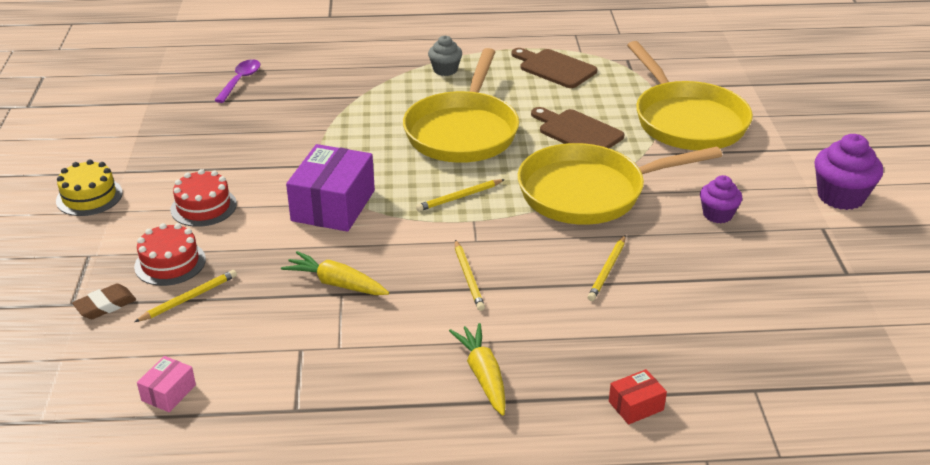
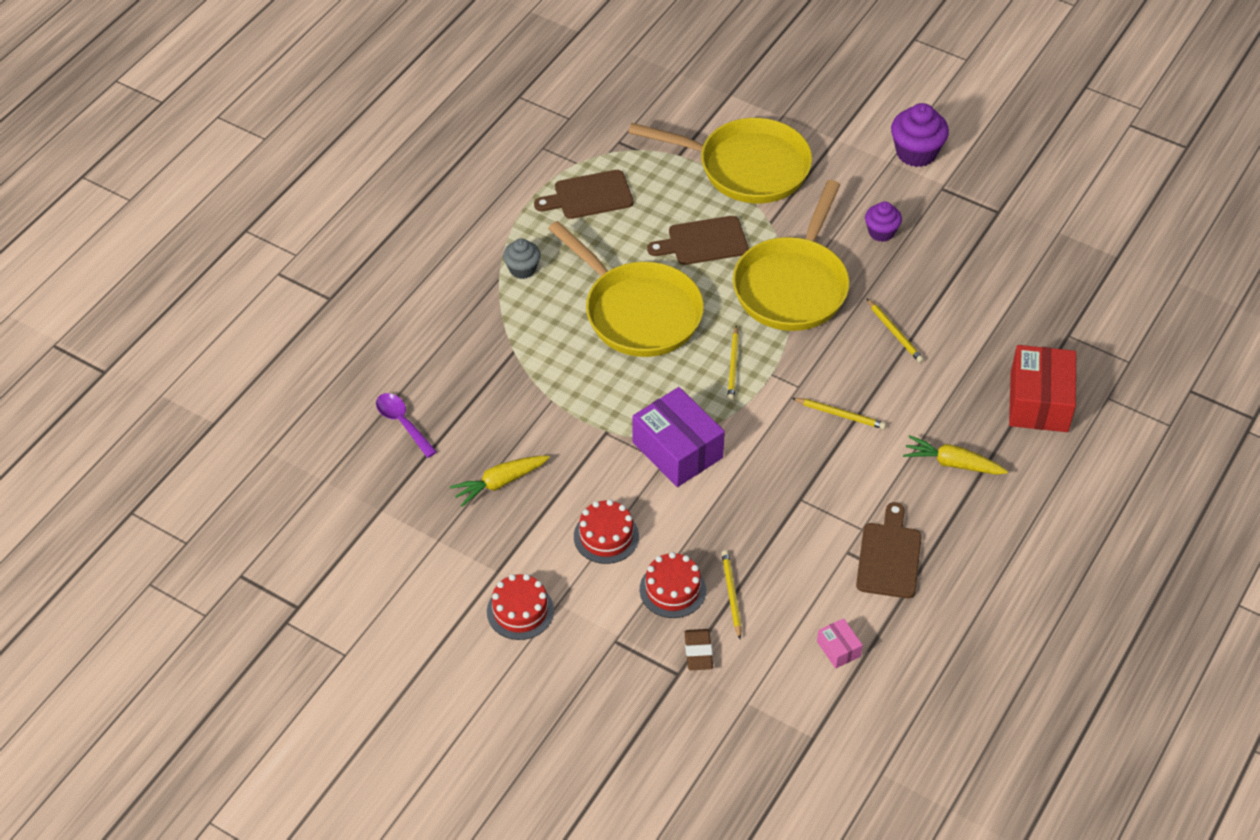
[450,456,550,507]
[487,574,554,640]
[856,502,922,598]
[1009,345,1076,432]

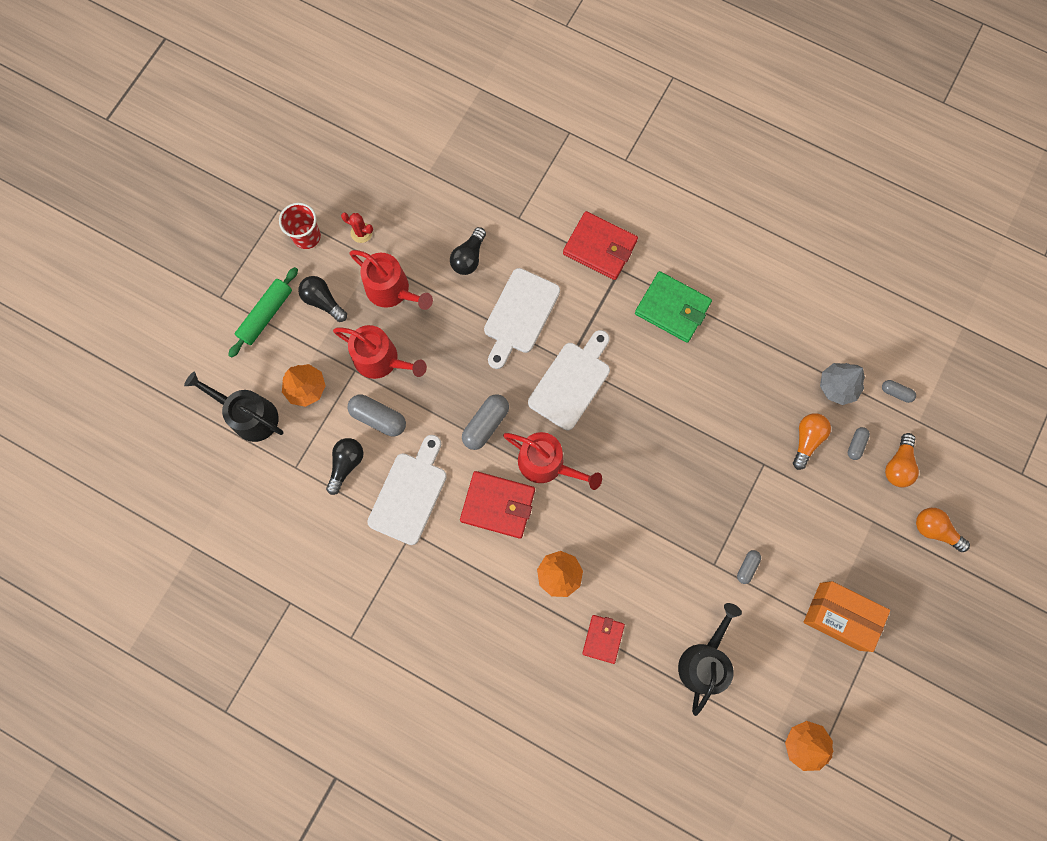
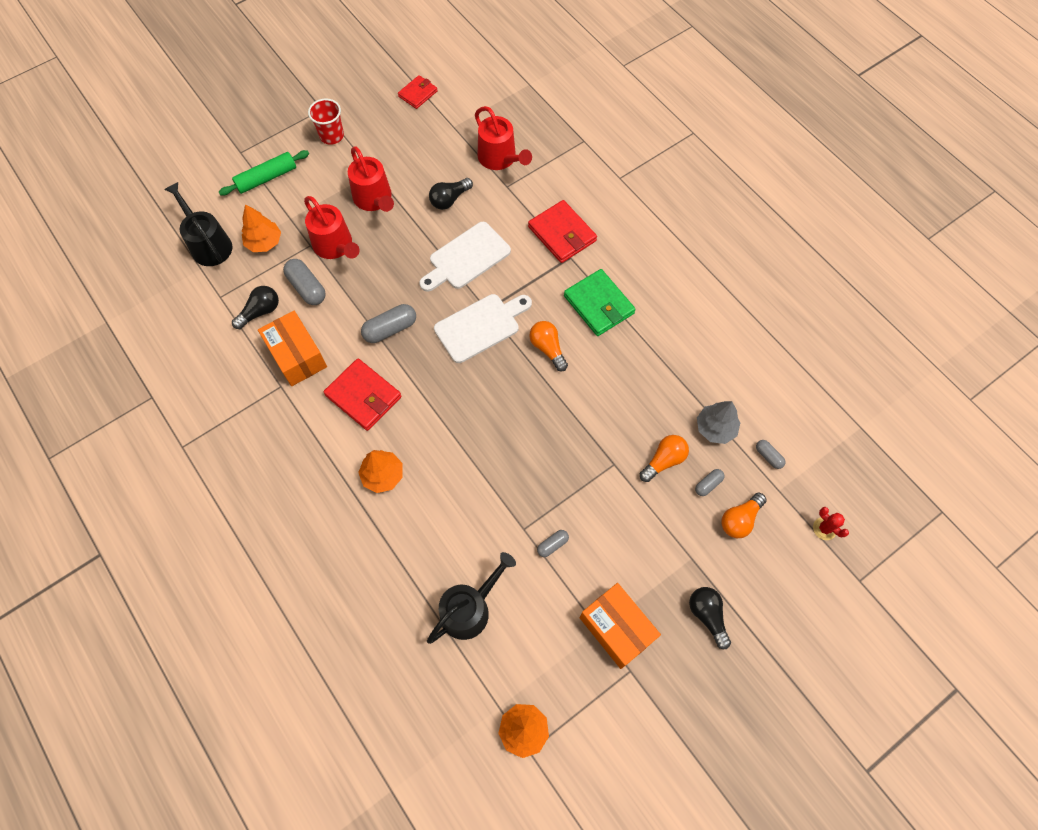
[258,311,327,386]
[398,75,438,109]
[475,106,532,170]
[529,321,568,371]
[689,587,731,649]
[813,507,849,540]

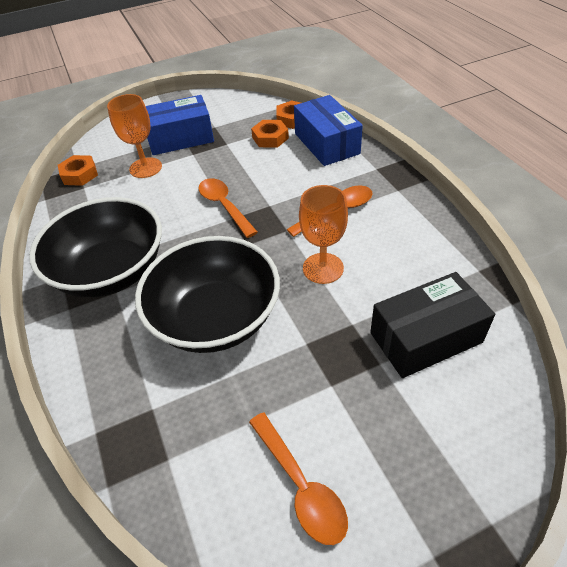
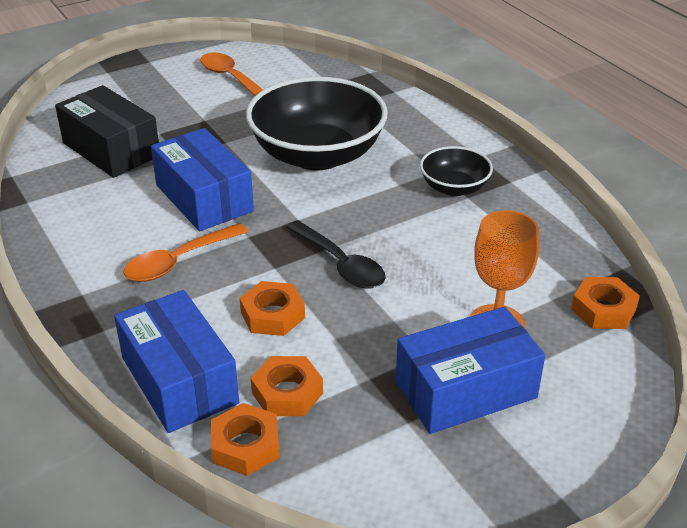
[55,85,159,178]
[151,128,254,231]
[240,281,305,336]
[286,220,386,289]
[420,146,493,196]

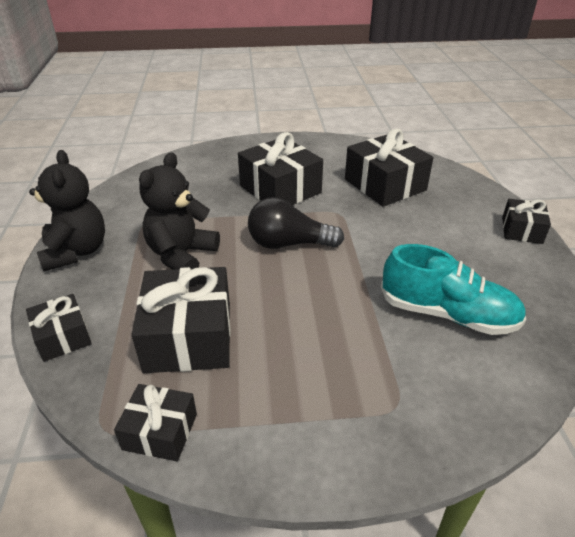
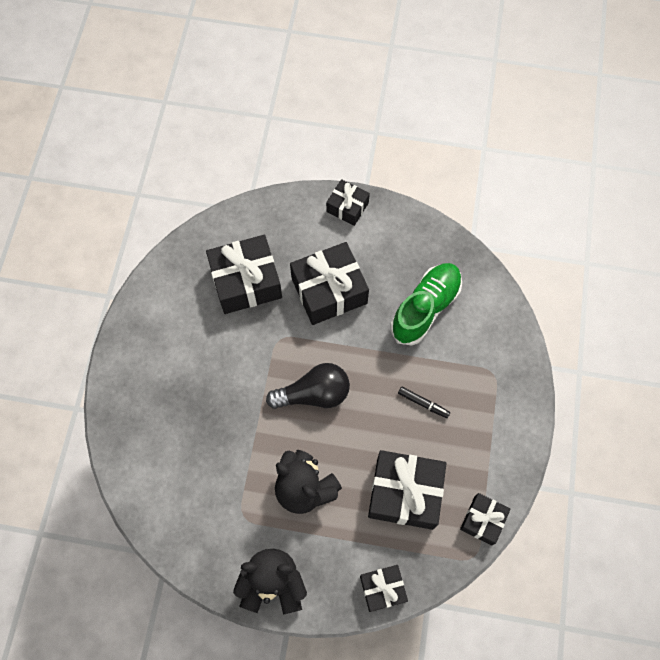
[266,363,350,409]
[290,242,369,325]
[391,263,462,345]
[398,387,450,418]

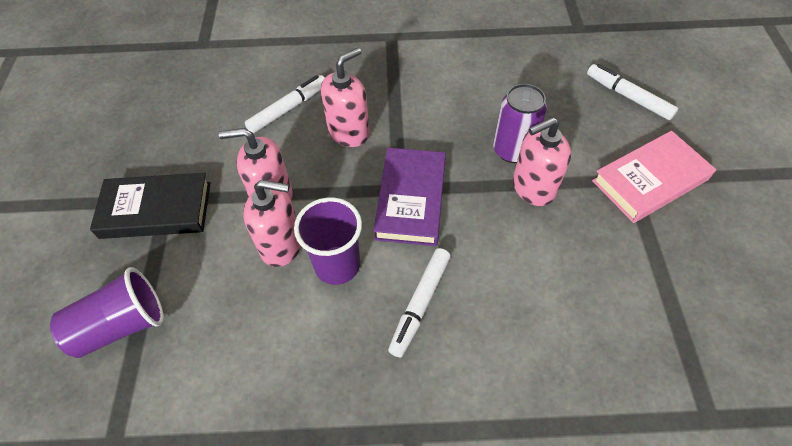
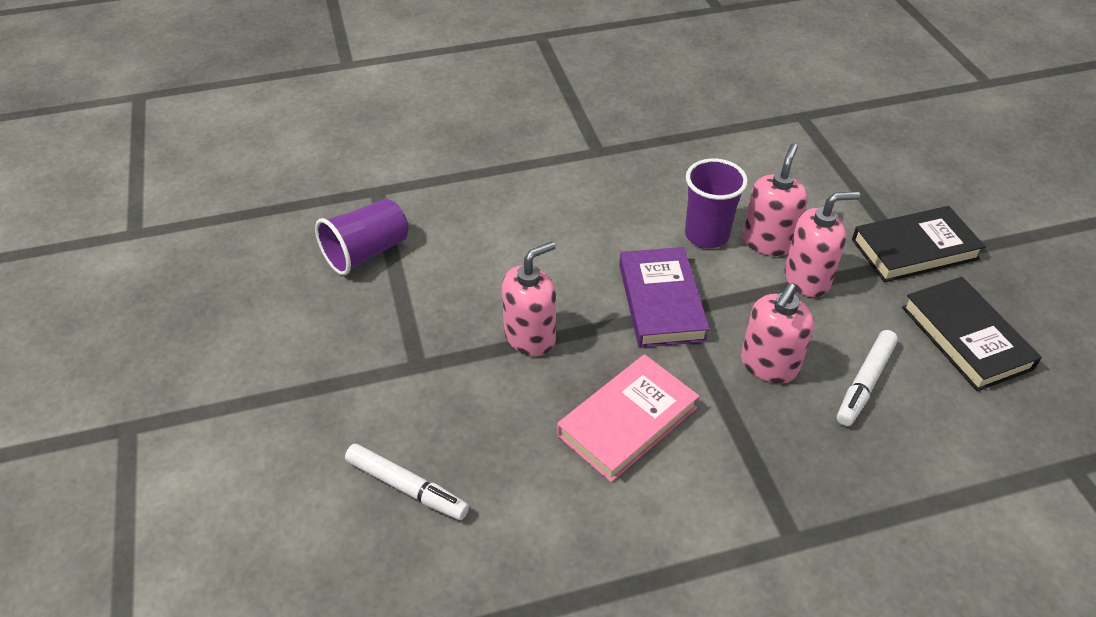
[315,199,408,275]
[557,354,699,482]
[742,143,808,256]
[902,277,1042,391]
[388,248,451,357] (first image)
[493,84,547,163] (first image)

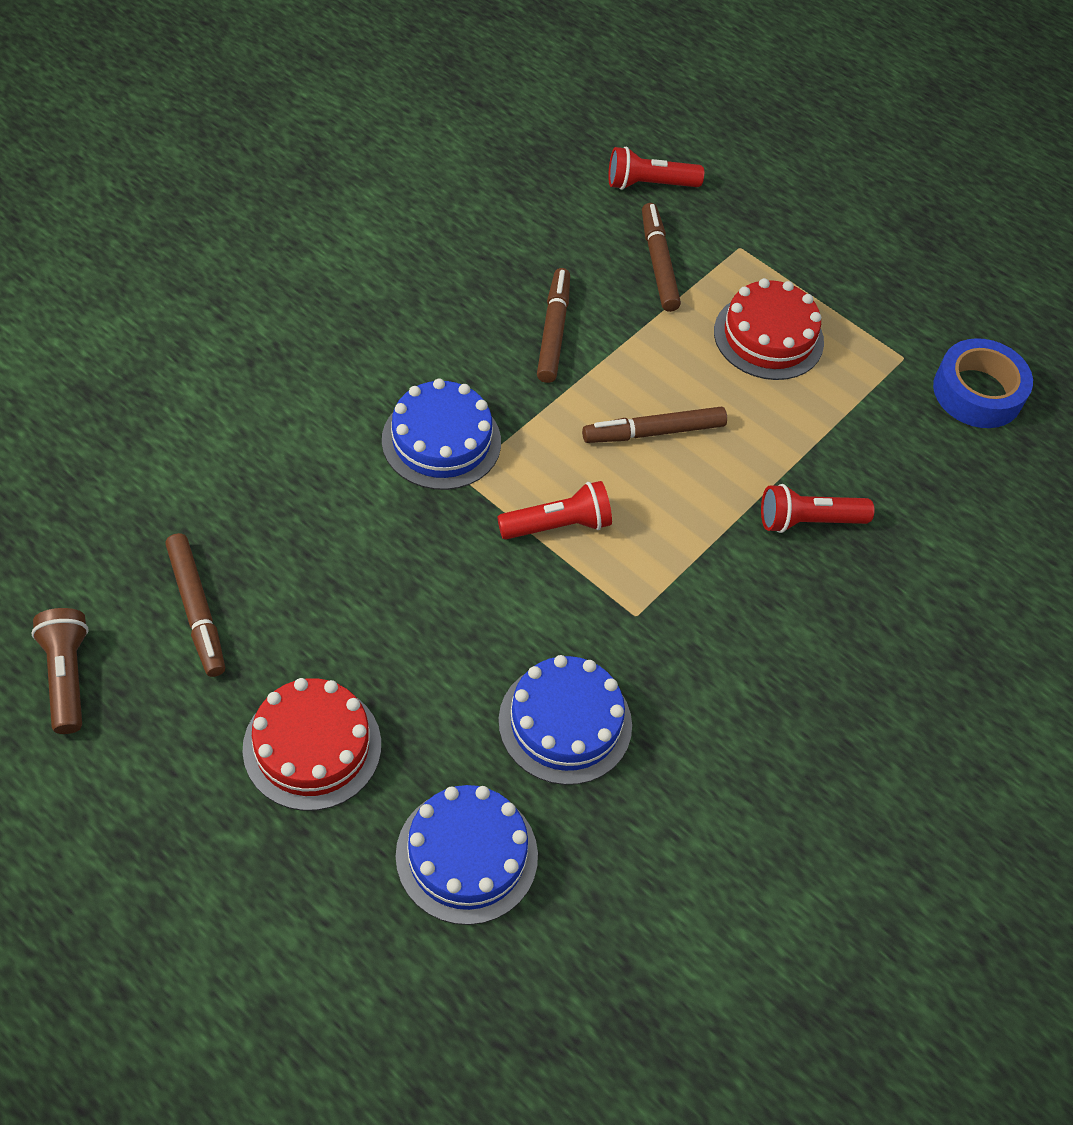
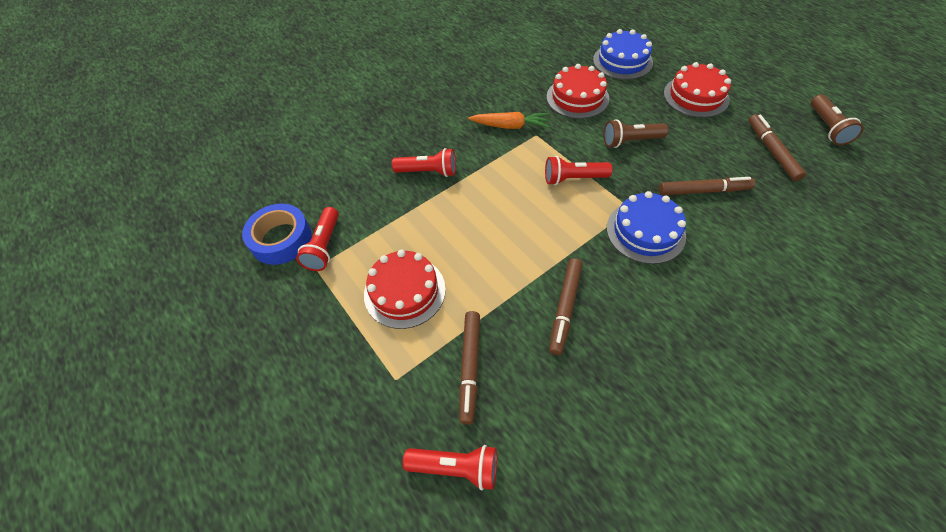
[296,207,339,271]
[468,112,549,129]
[547,64,609,119]
[604,119,668,148]
[659,177,755,195]

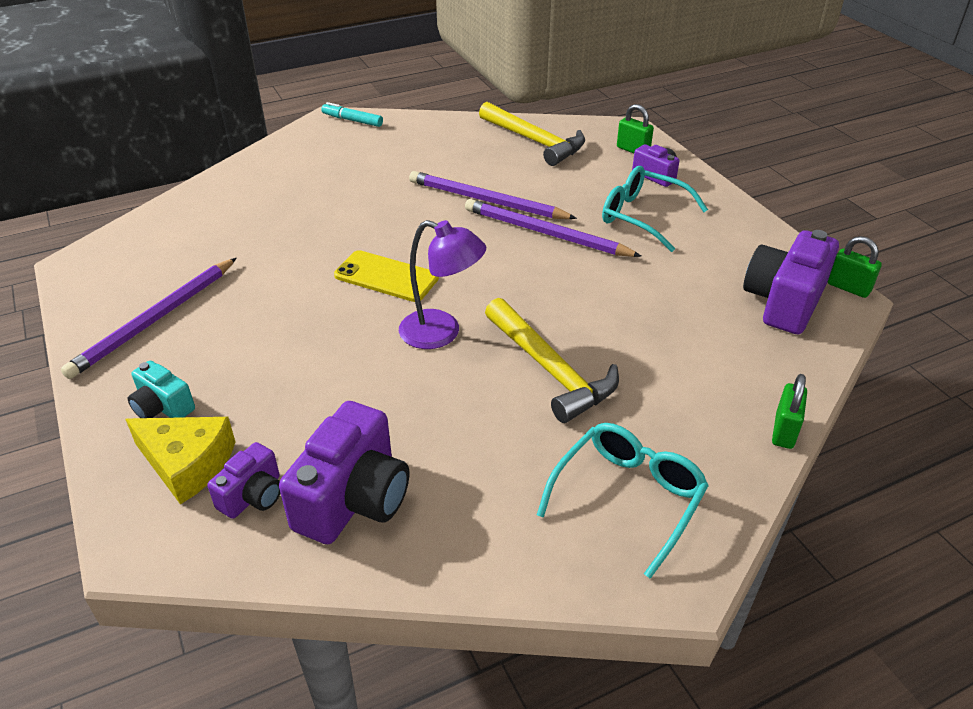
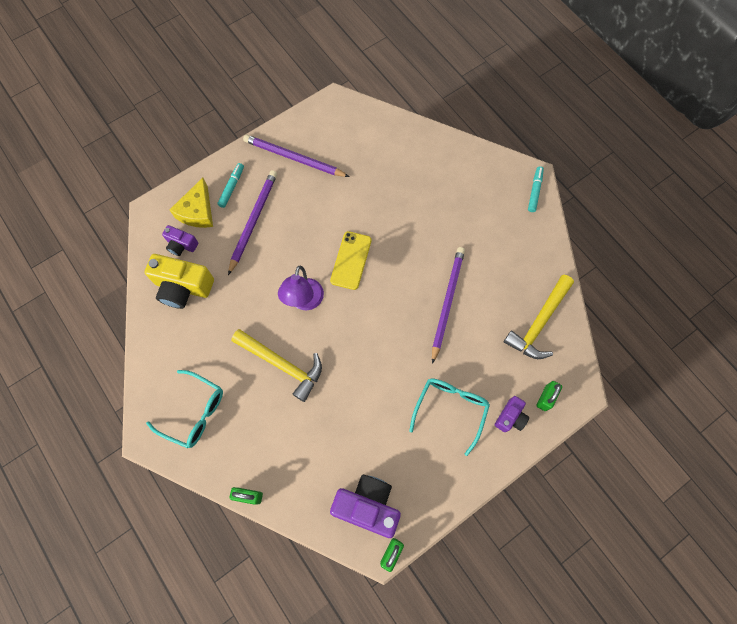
[144,254,214,309]
[217,163,244,208]
[228,170,277,275]
[231,329,322,402]

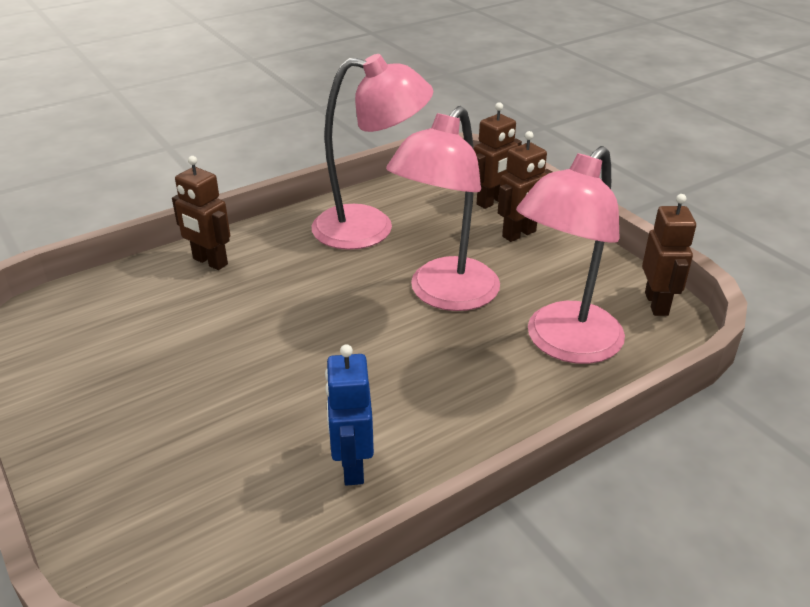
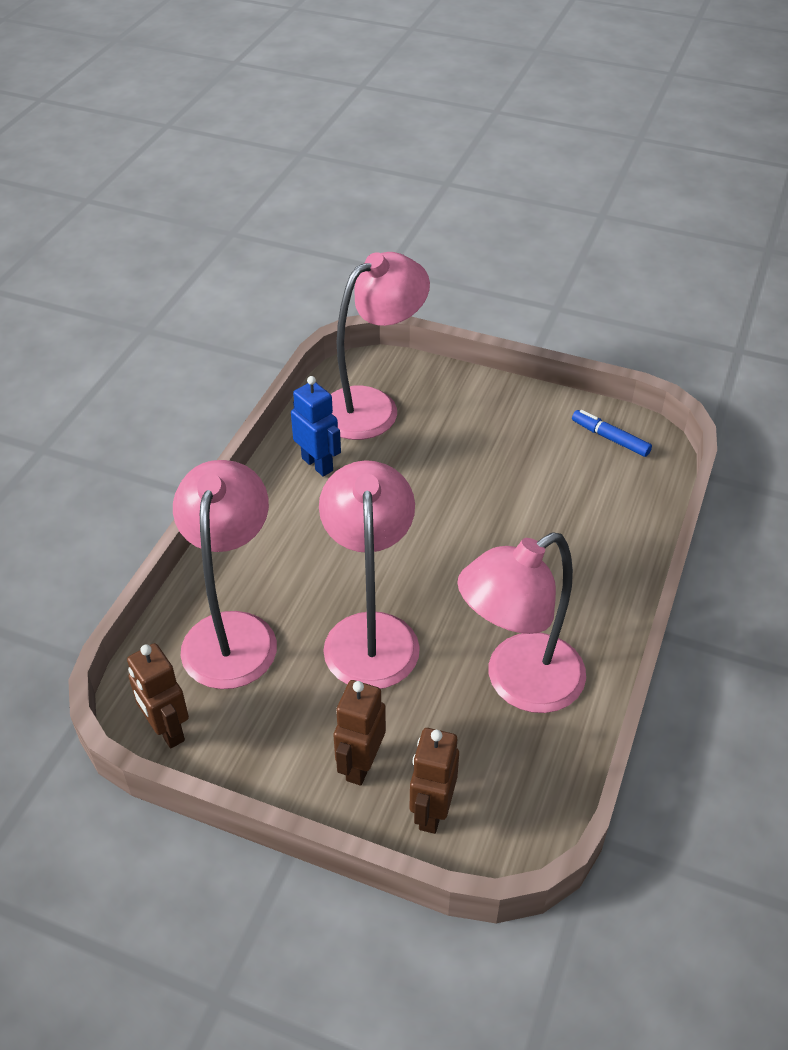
[331,252,430,440]
[572,410,652,457]
[172,156,230,270] (first image)

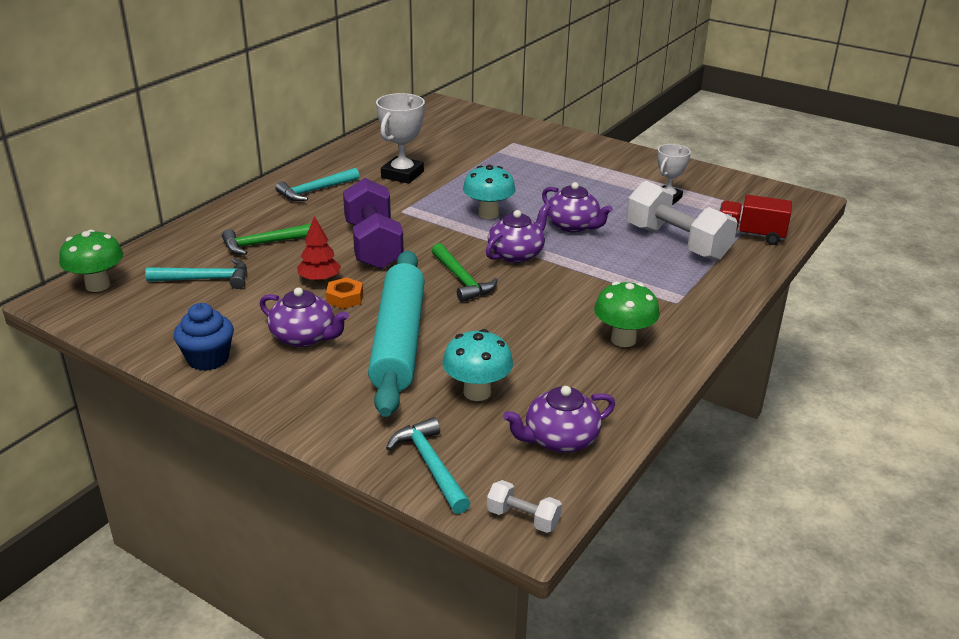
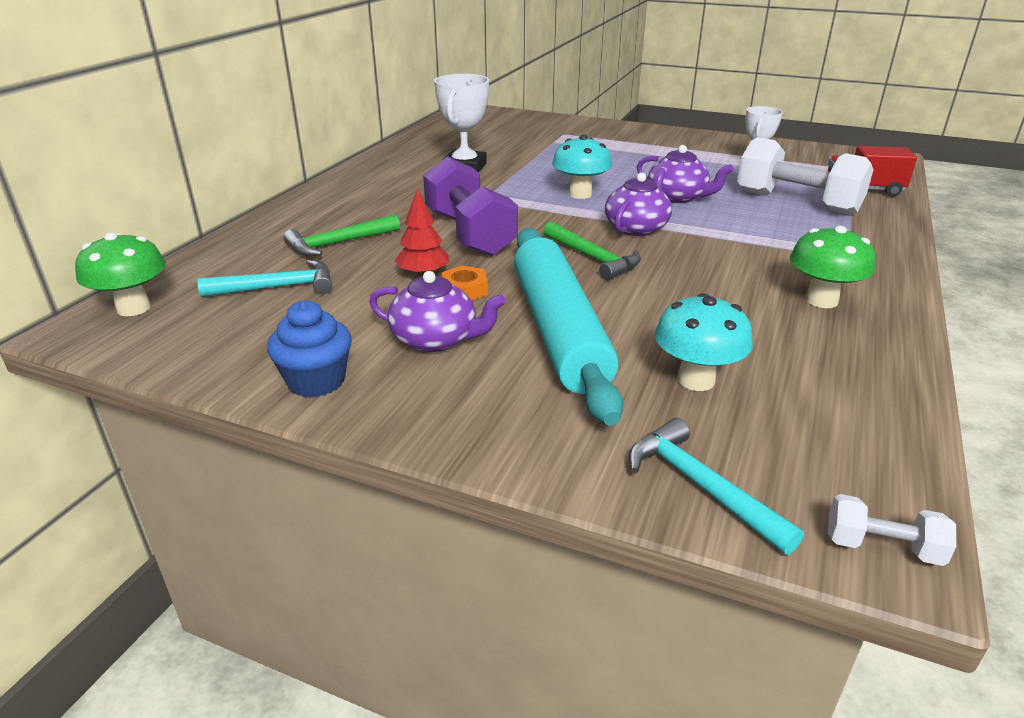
[275,168,359,201] (first image)
[503,386,615,453] (first image)

